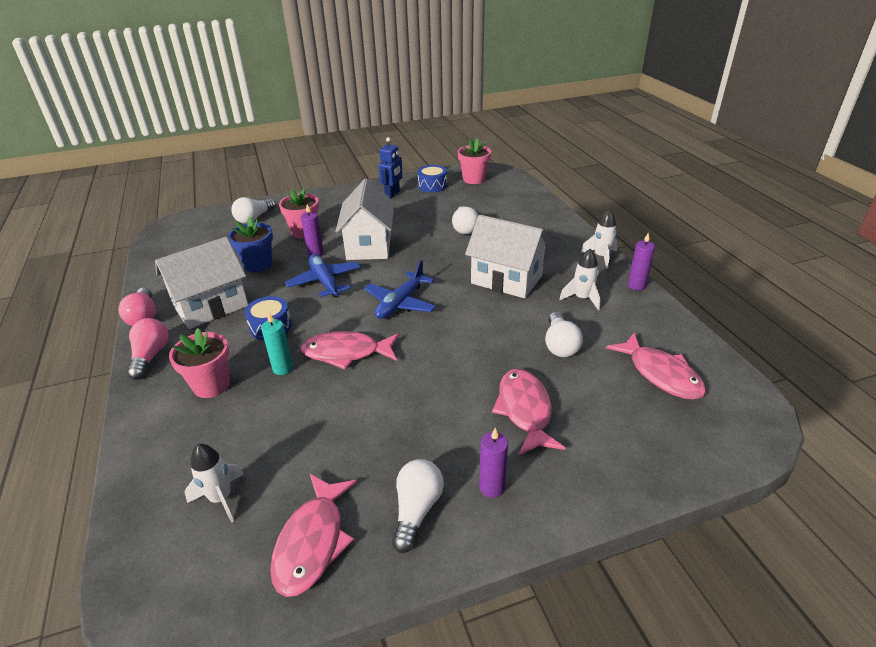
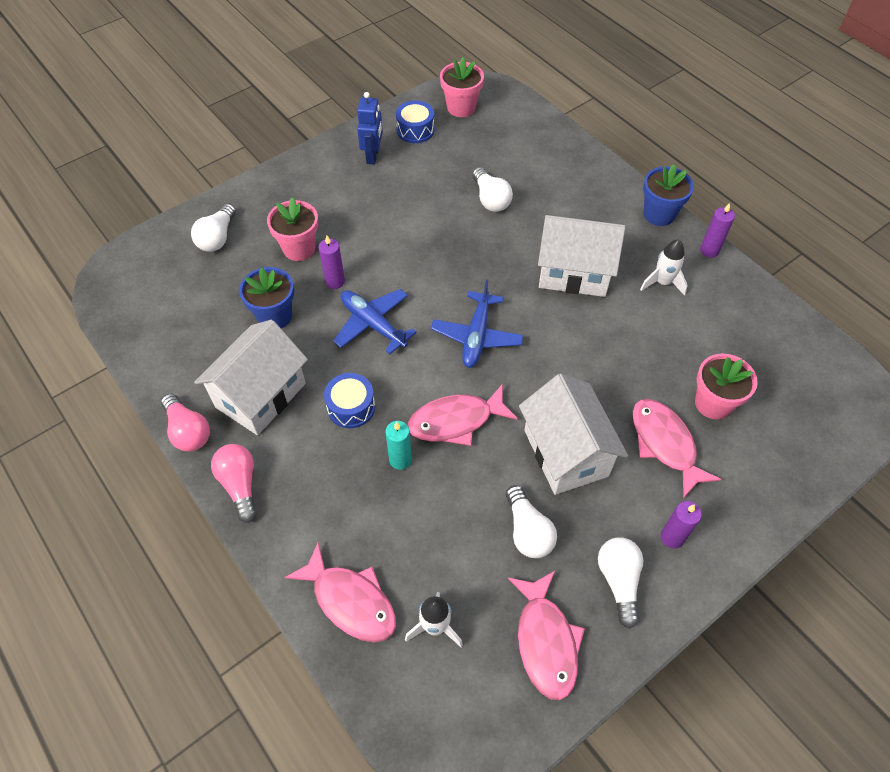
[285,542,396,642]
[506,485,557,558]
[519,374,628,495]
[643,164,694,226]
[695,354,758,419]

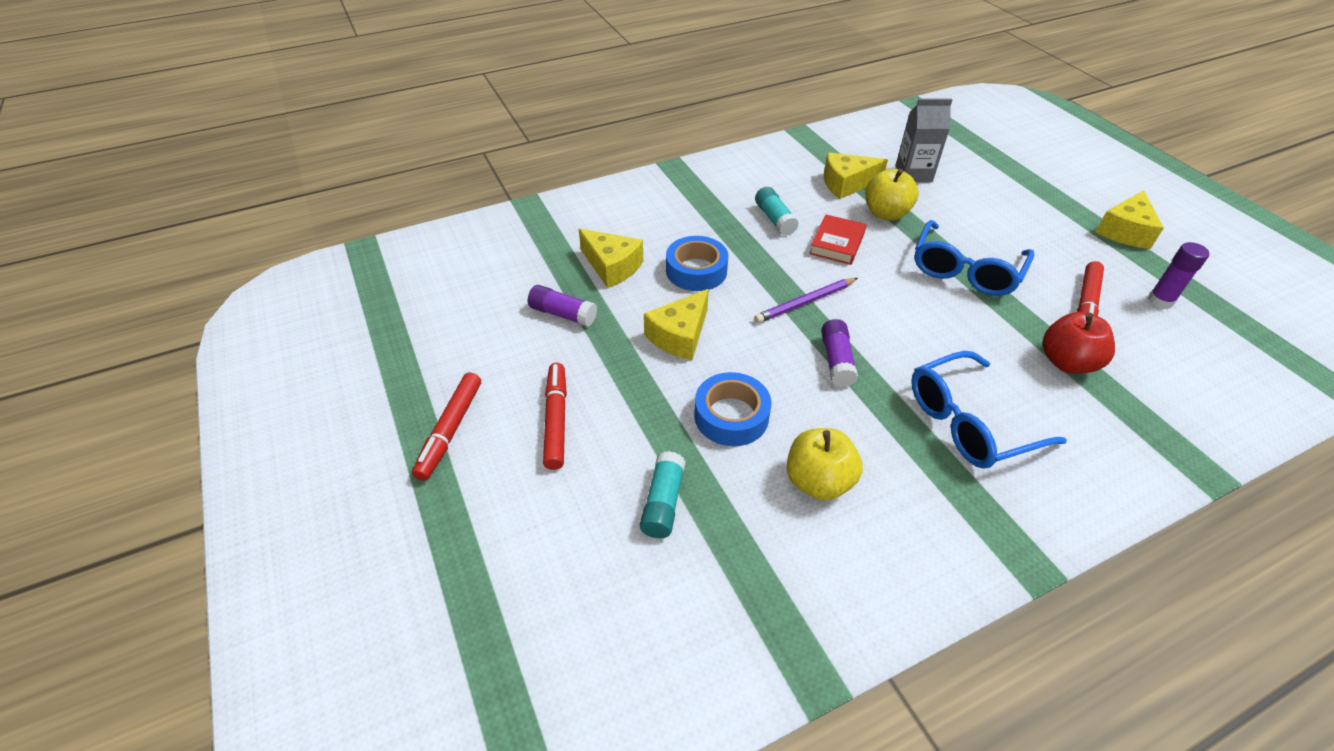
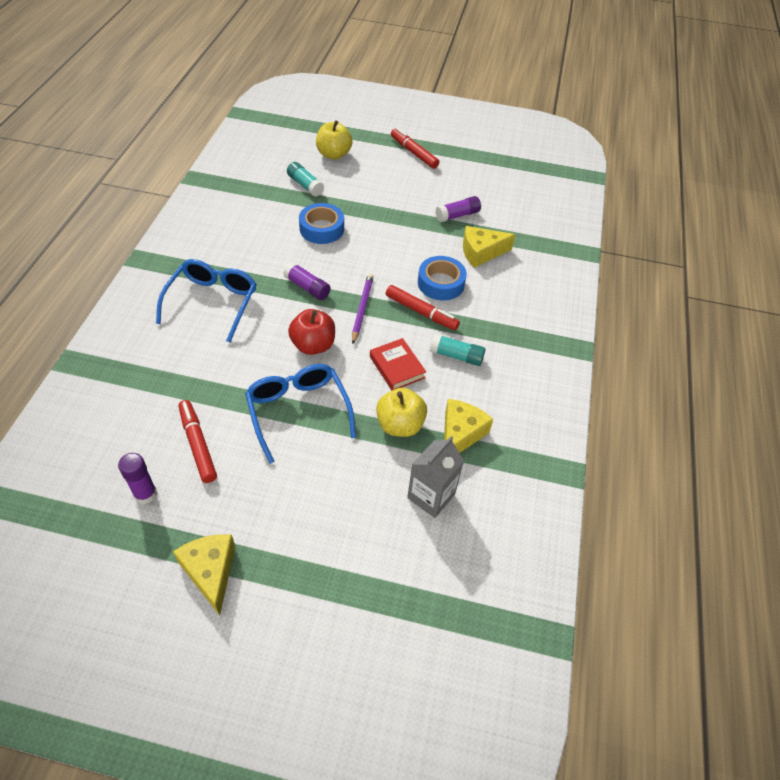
[288,309,335,355]
[316,120,352,160]
[386,285,460,330]
[644,289,709,360] (first image)

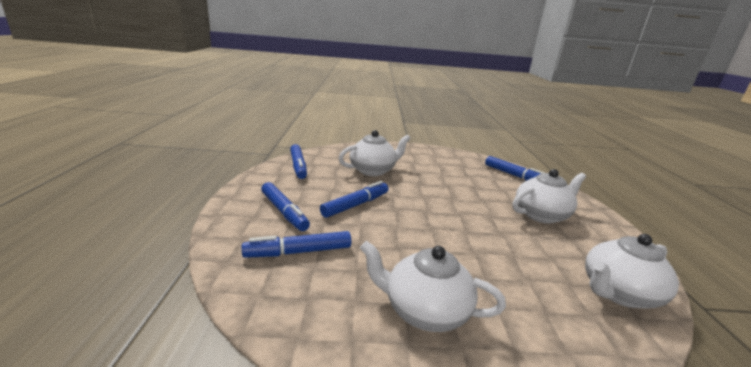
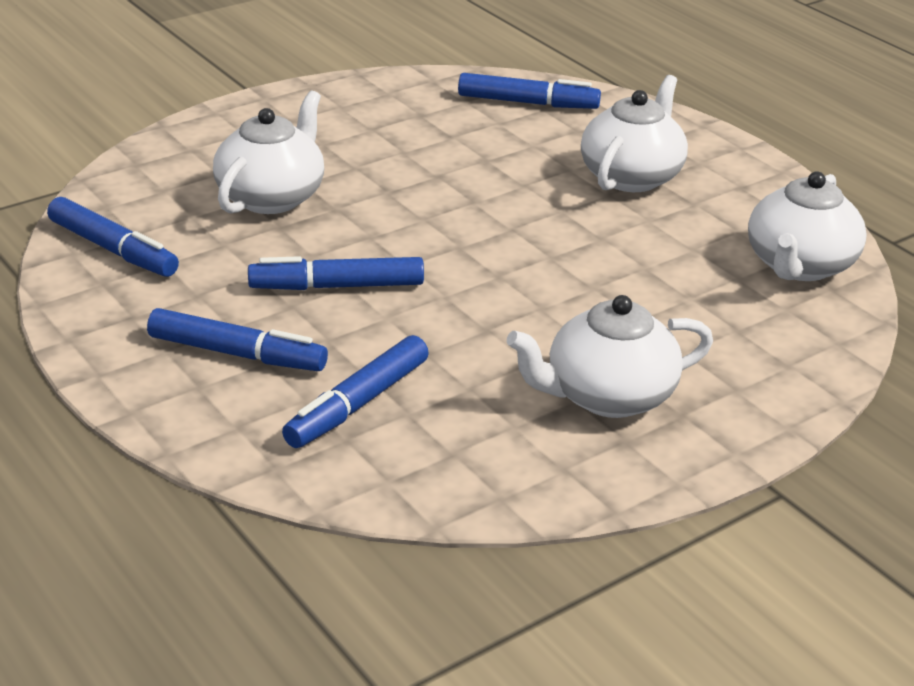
[248,256,424,290]

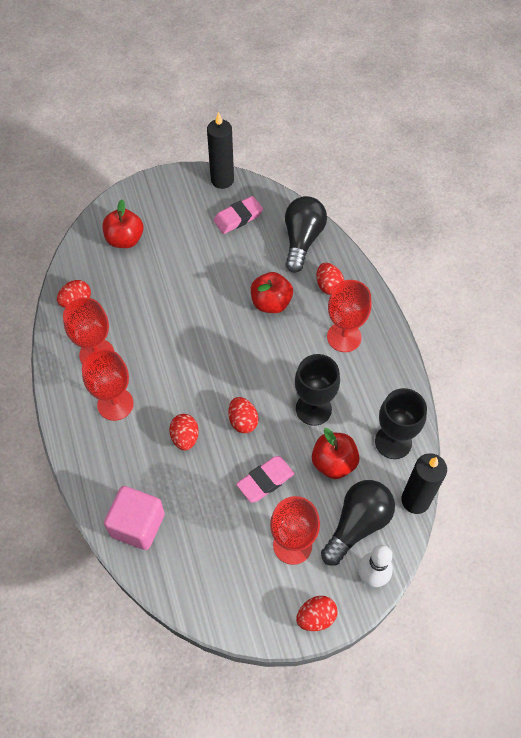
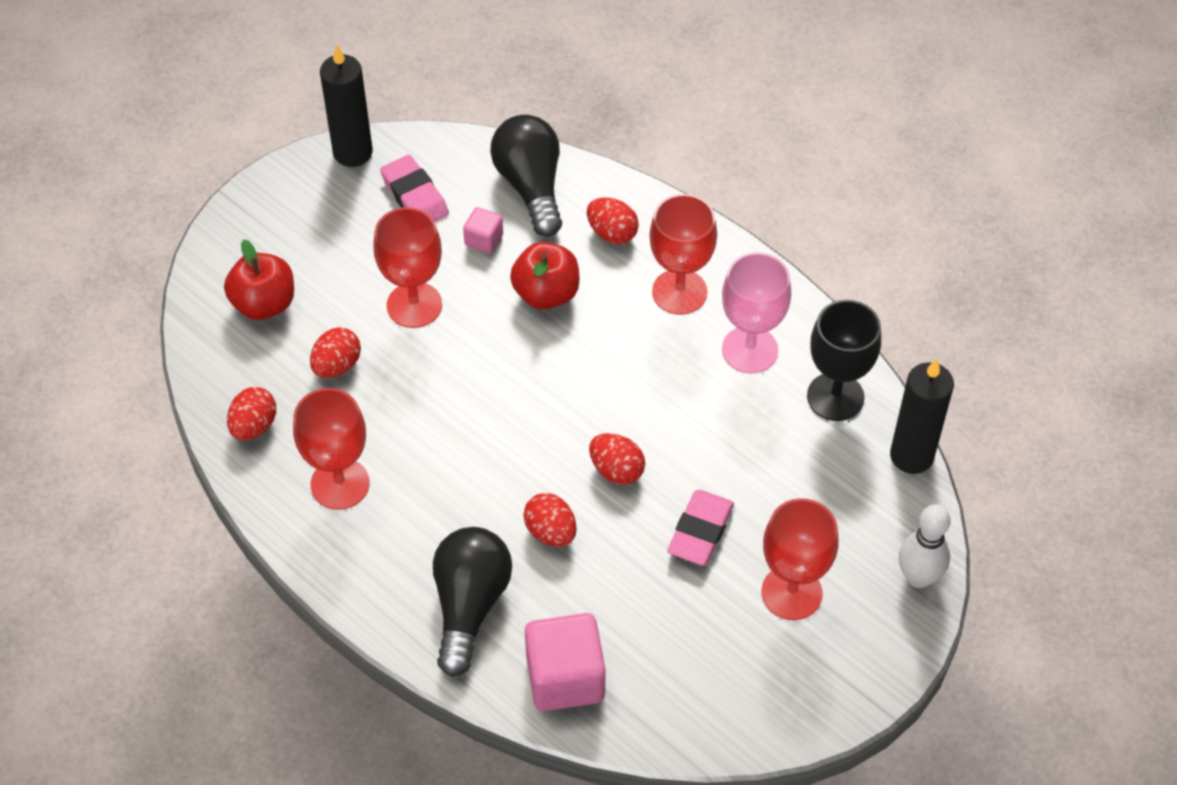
[310,327,361,378]
[373,207,442,328]
[380,155,449,222]
[433,527,512,677]
[463,207,503,254]
[722,252,791,373]
[295,354,340,426] (first image)
[312,428,360,479] (first image)

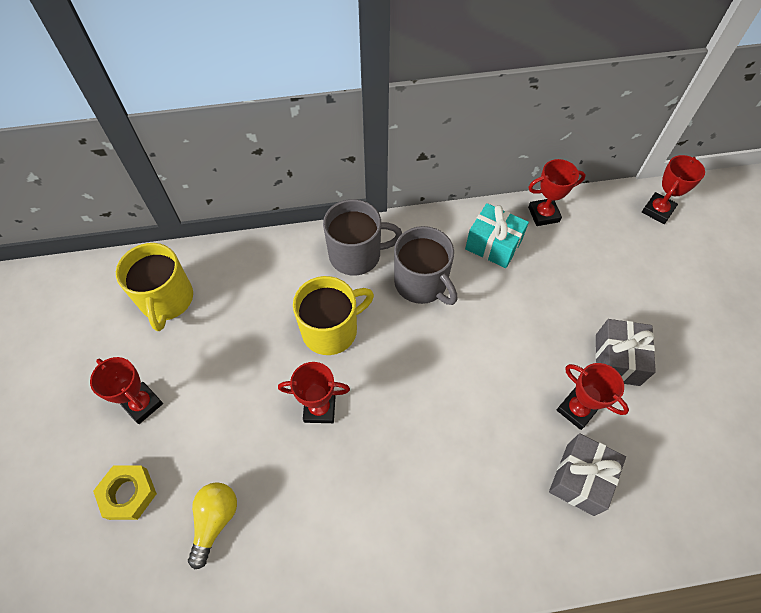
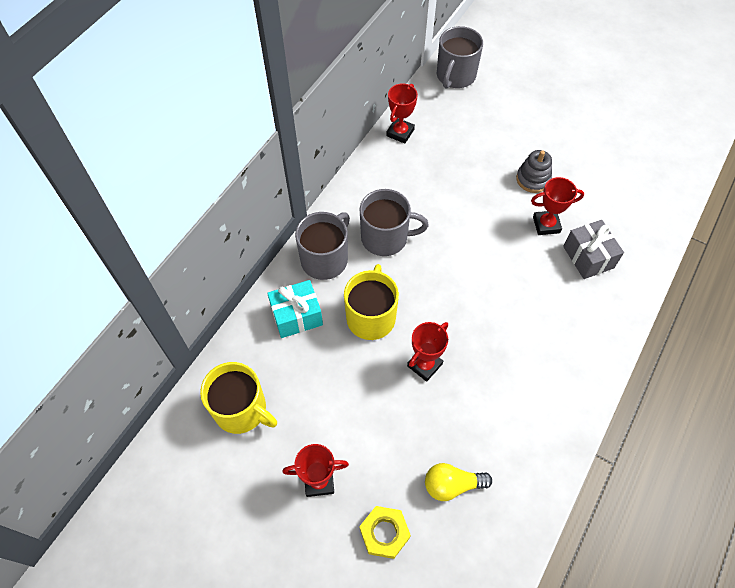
[267,280,323,338]
[425,463,492,501]
[437,26,483,89]
[516,150,552,193]

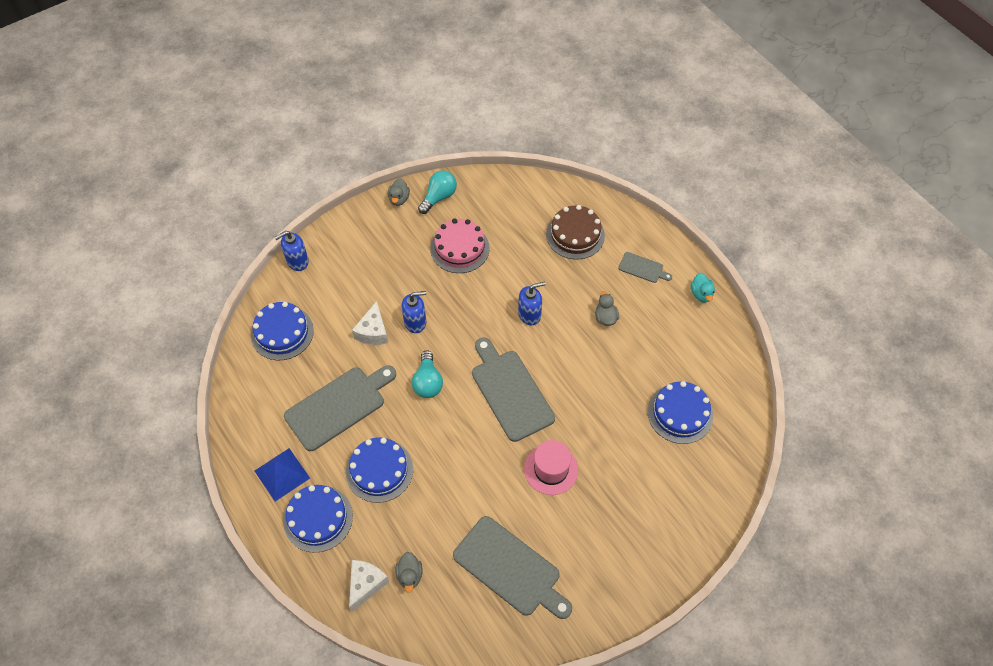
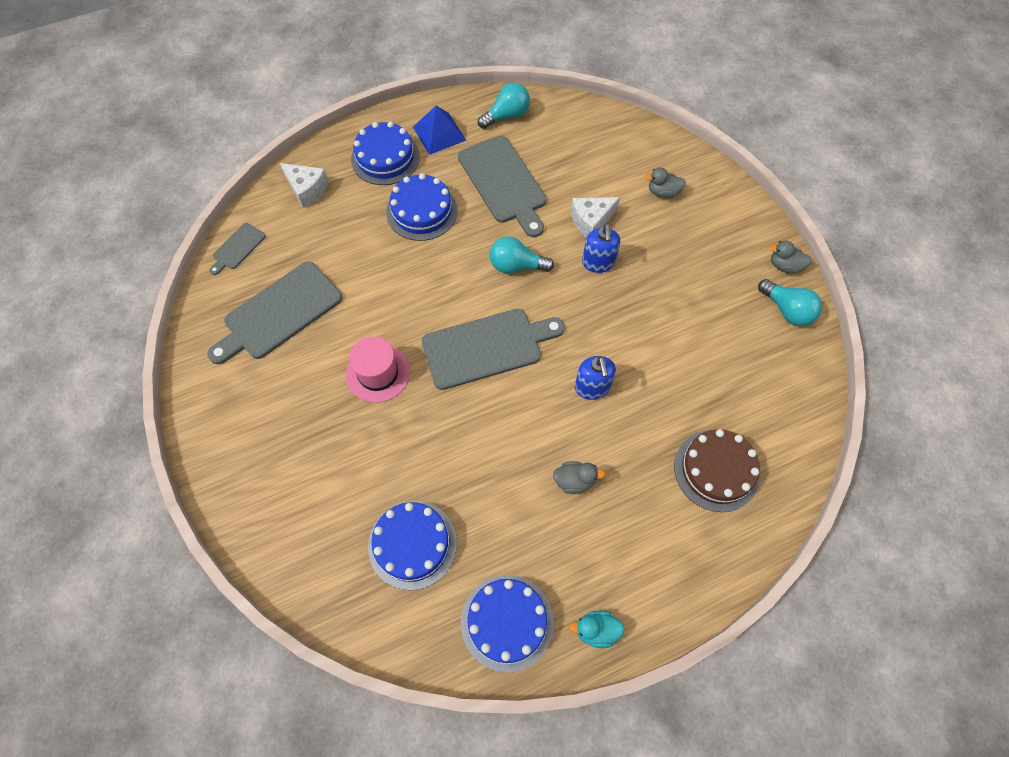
[209,223,266,275]
[461,575,554,673]
[478,83,530,129]
[571,197,620,238]
[644,167,686,198]
[275,231,309,271] (first image)
[430,219,490,273] (first image)

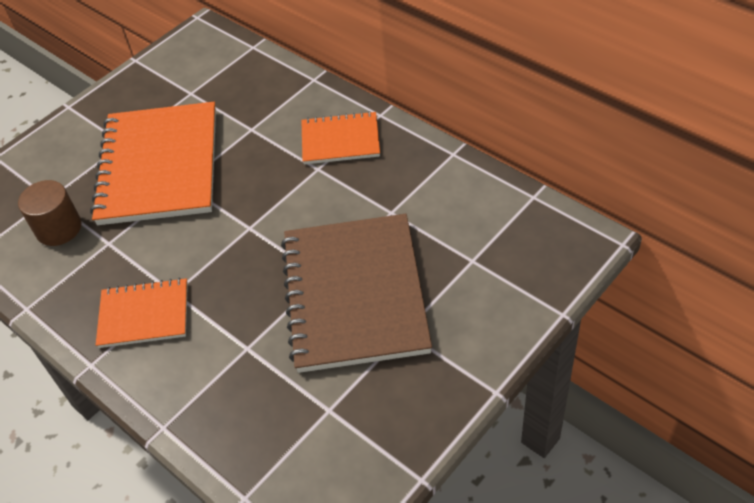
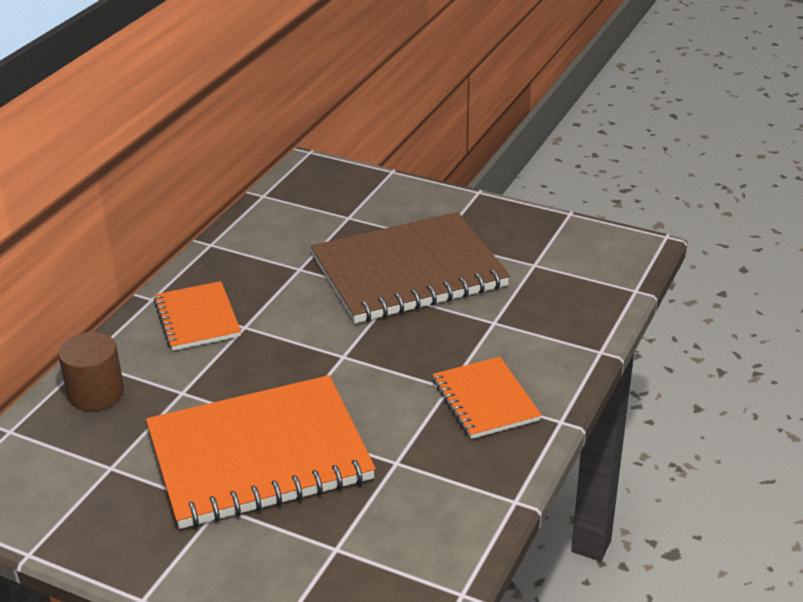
[58,332,124,411]

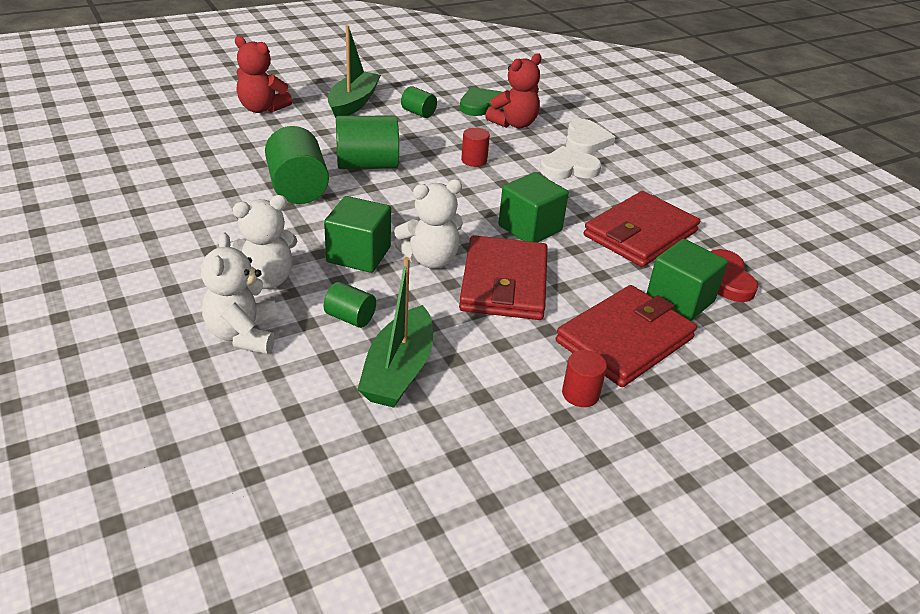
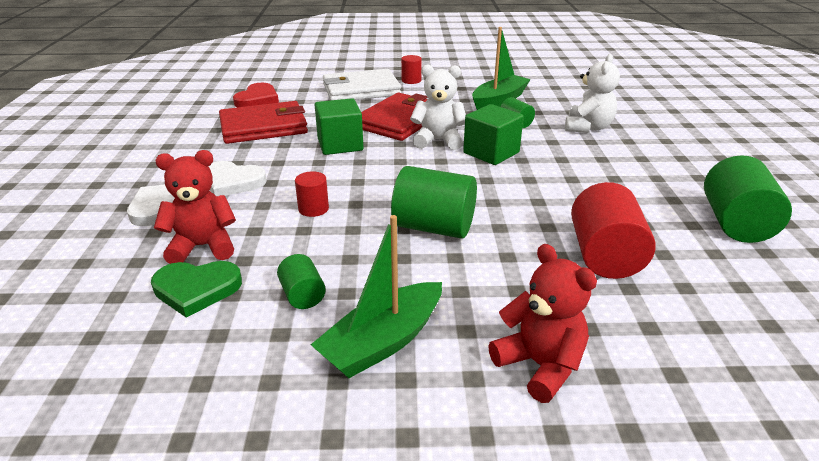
[323,69,401,100]
[571,182,656,279]
[704,155,792,243]
[230,195,297,289] (first image)
[646,239,728,321] (first image)

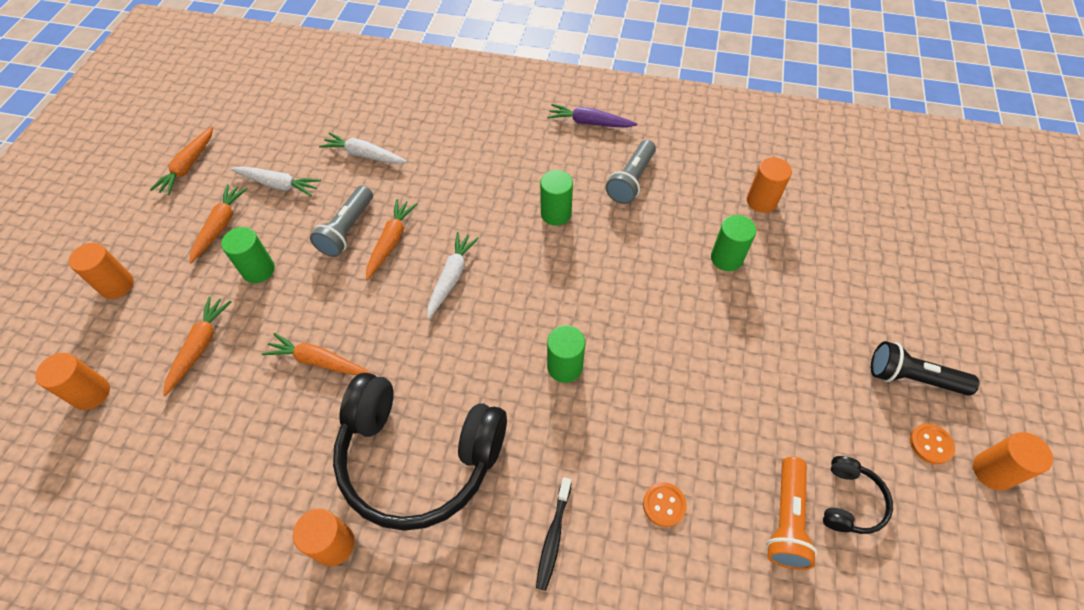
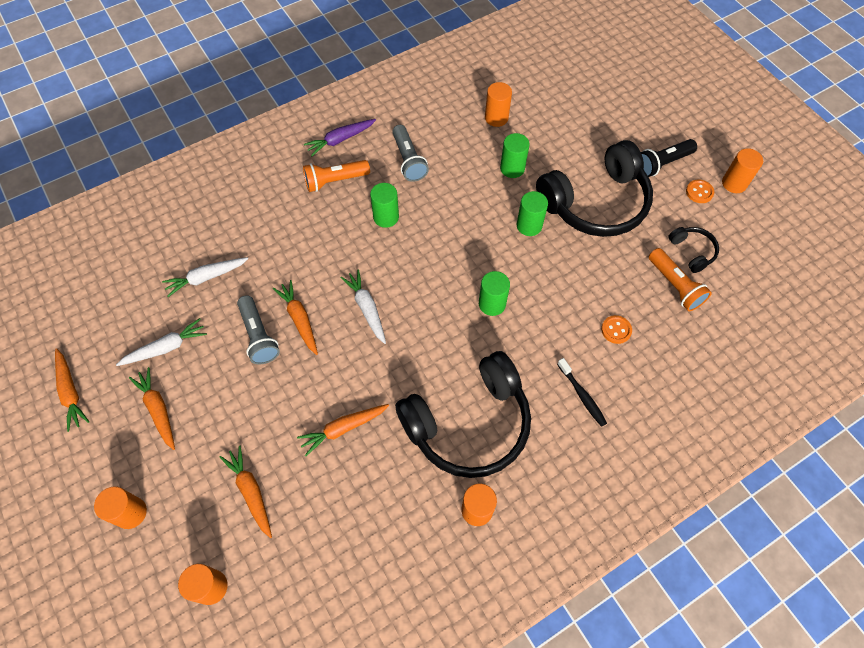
[303,160,370,192]
[517,191,548,236]
[536,140,653,237]

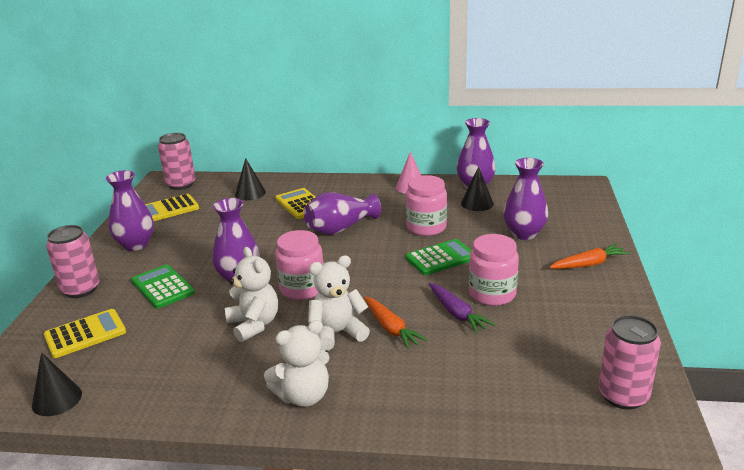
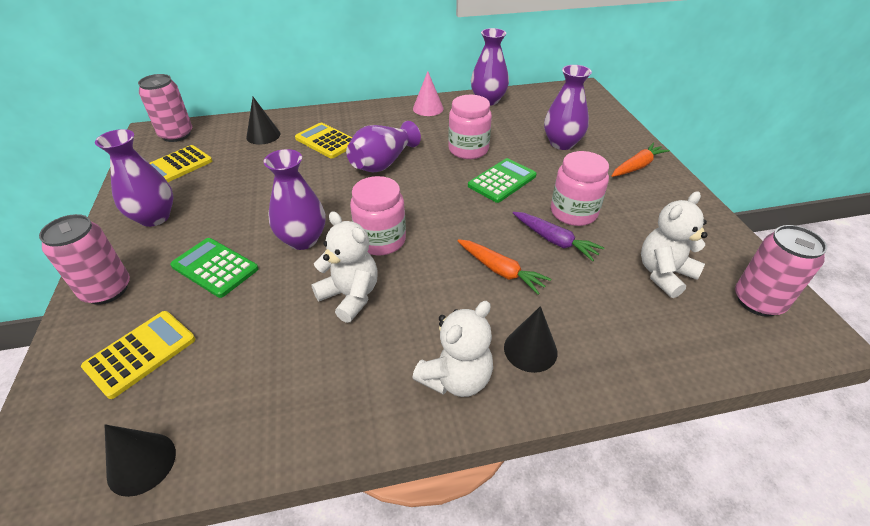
[504,306,558,373]
[641,191,708,298]

